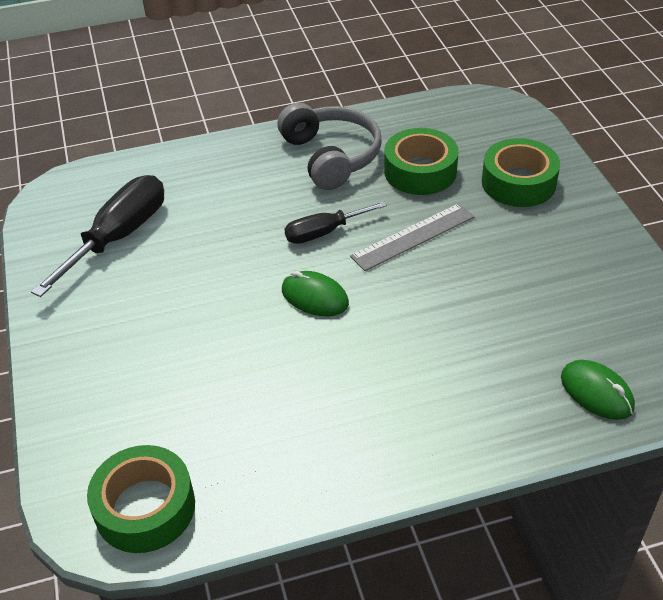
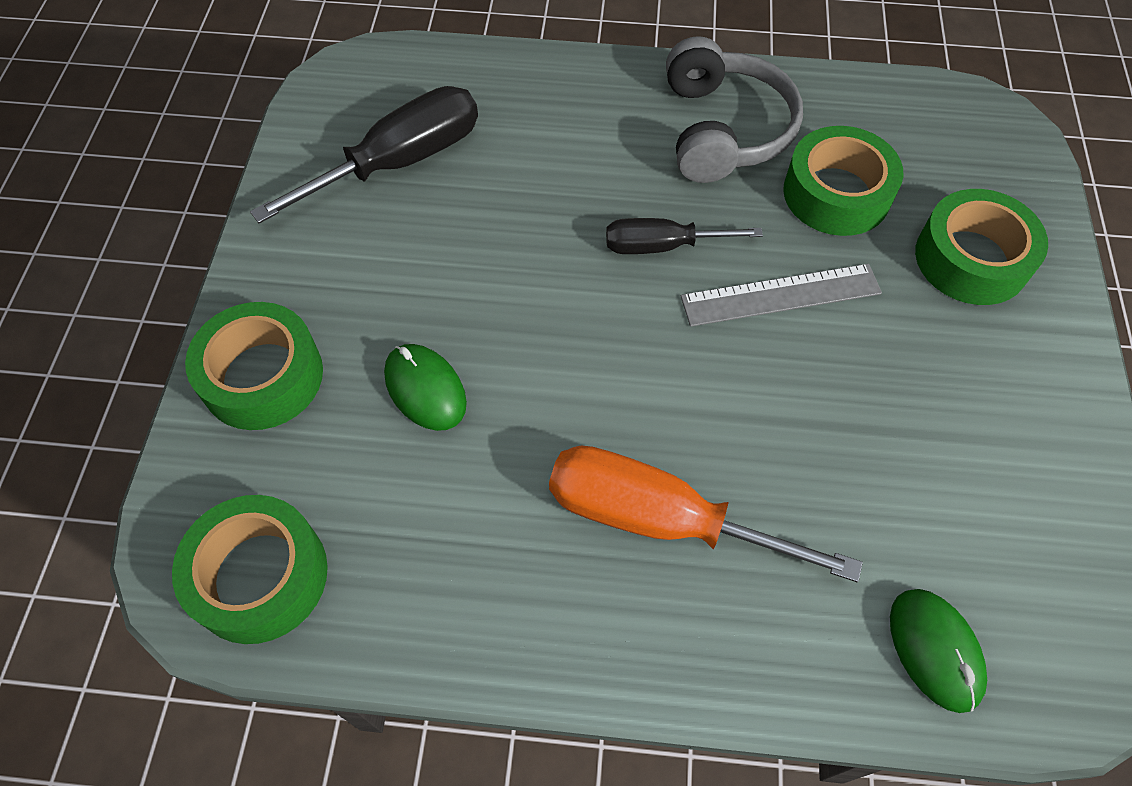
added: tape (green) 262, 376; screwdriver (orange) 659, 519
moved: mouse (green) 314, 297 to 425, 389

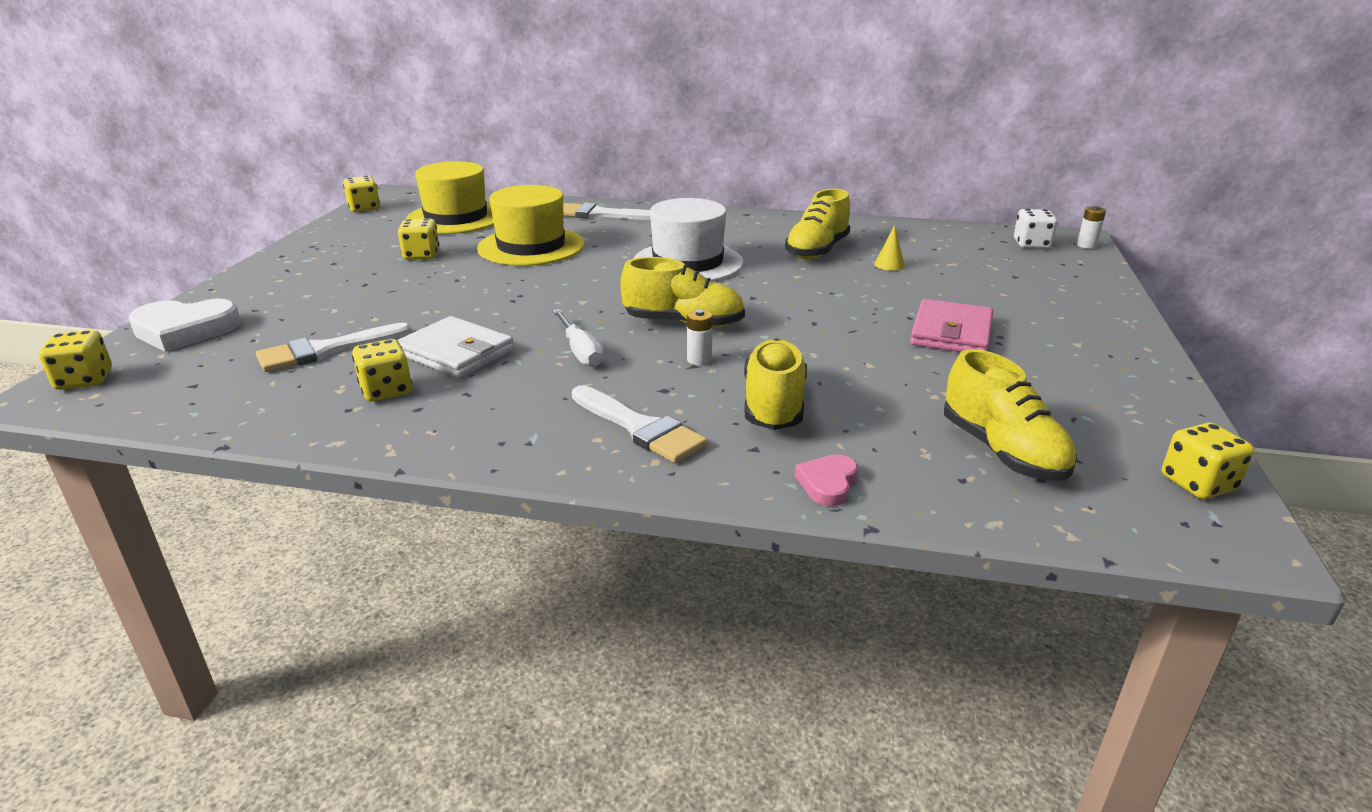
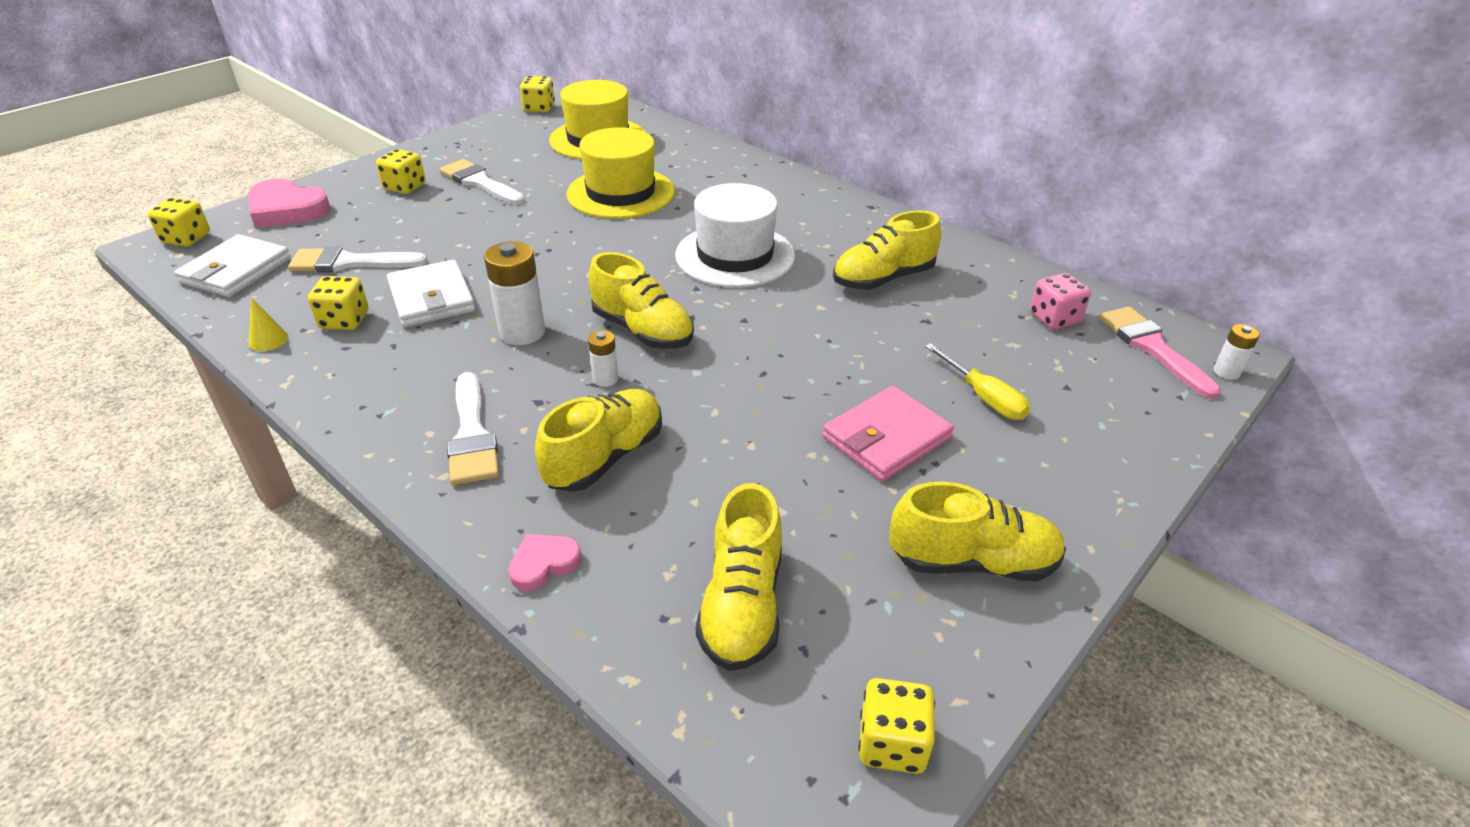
added: wallet (white) 236, 270; shoe (yellow) 972, 562; screwdriver (yellow) 984, 397; dice (pink) 1054, 318
moved: dice (yellow) 421, 255 to 405, 187; brush (white) 600, 214 to 479, 182; cone (yellow) 889, 265 to 268, 340
replaced: screwdriver (white) 580, 351 to battery (white) 522, 332; dice (white) 1031, 244 to brush (pink) 1152, 347
recoloured: heart (white) 185, 330 to heart (pink) 287, 209

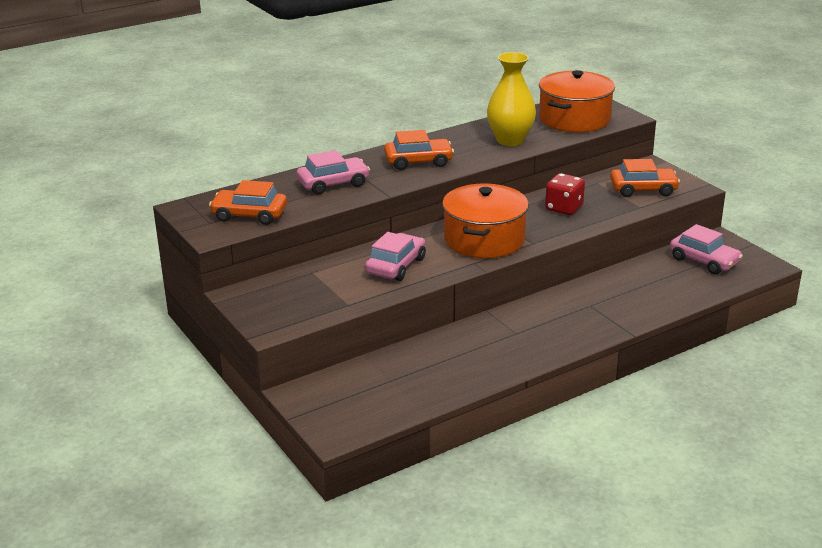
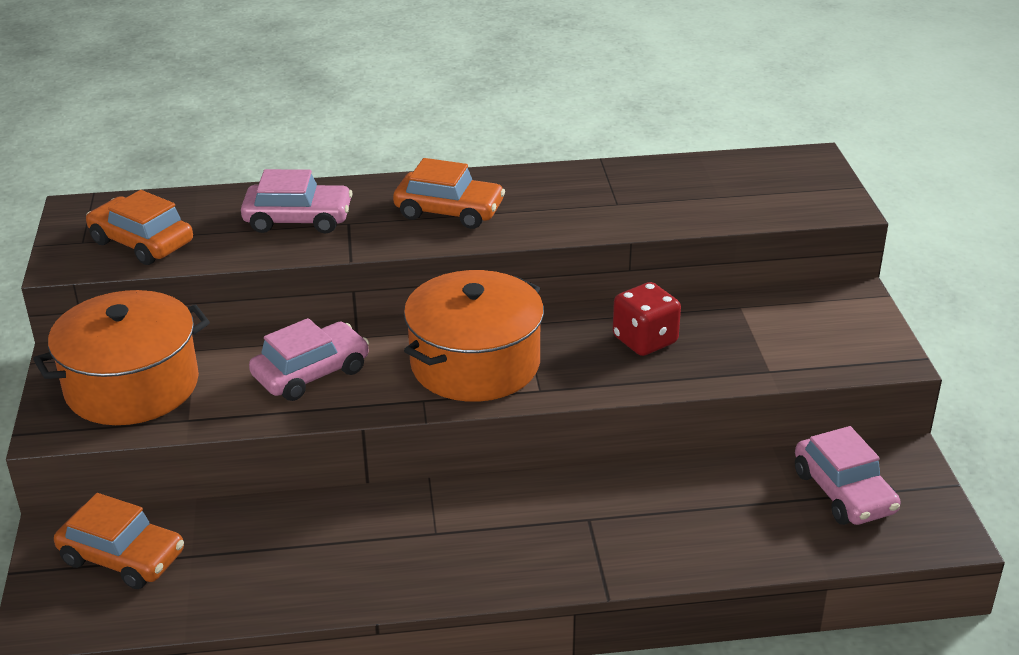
removed: vase (yellow) 510, 140
moved: pot (orange) 574, 119 to 132, 385; car (orange) 643, 189 to 122, 557

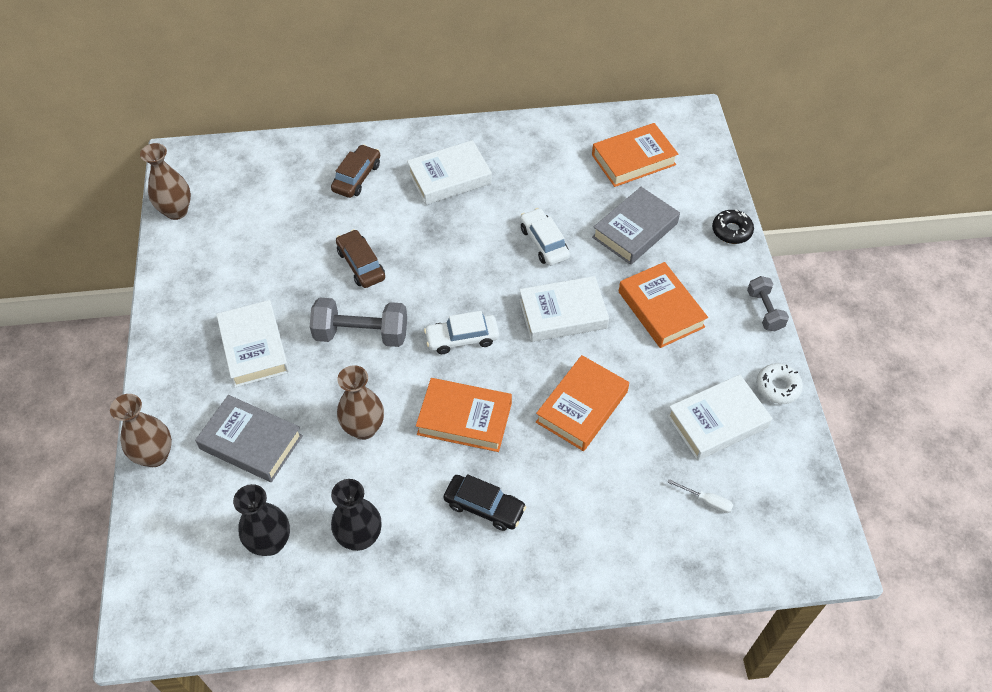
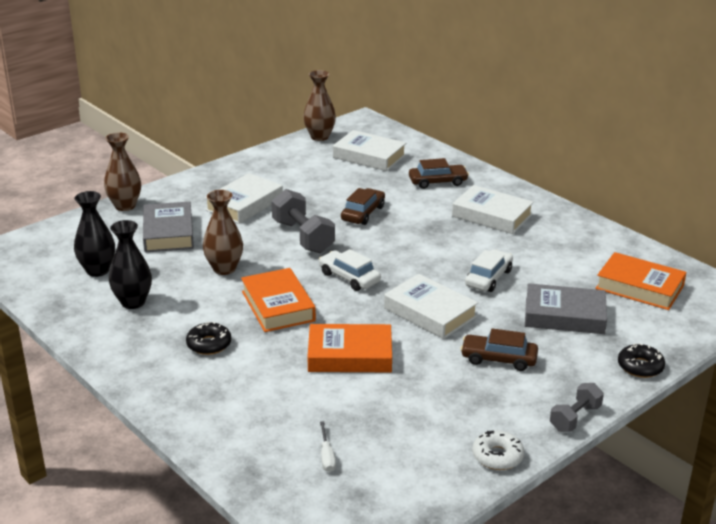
moved: book (white) 717, 421 to 369, 156
replaced: car (black) 484, 506 to donut (black) 209, 344; book (orange) 661, 309 to car (brown) 498, 359

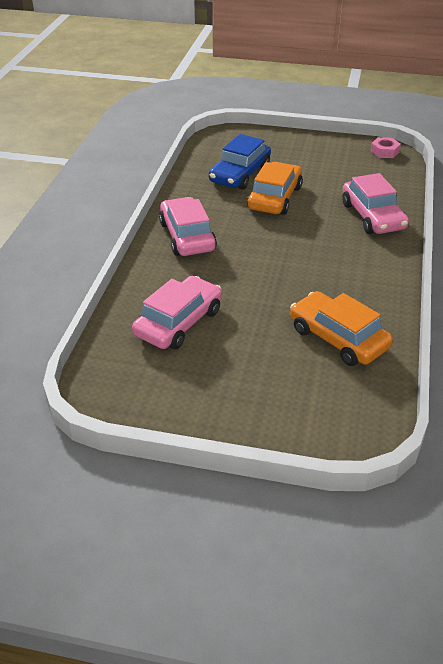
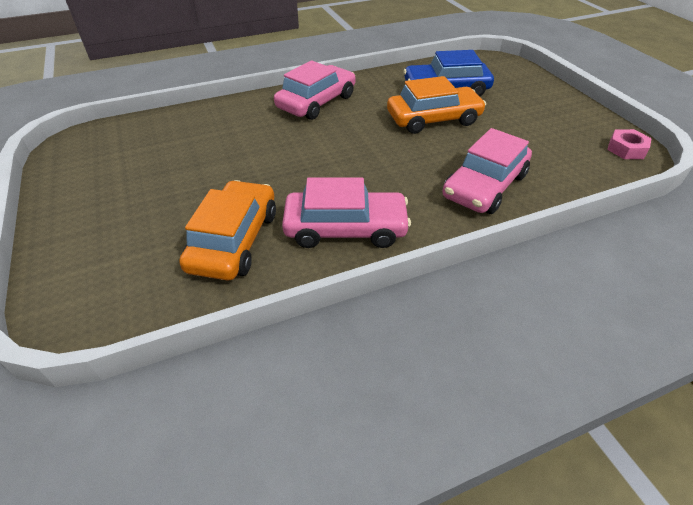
moved: car (pink) 179, 322 to 345, 228

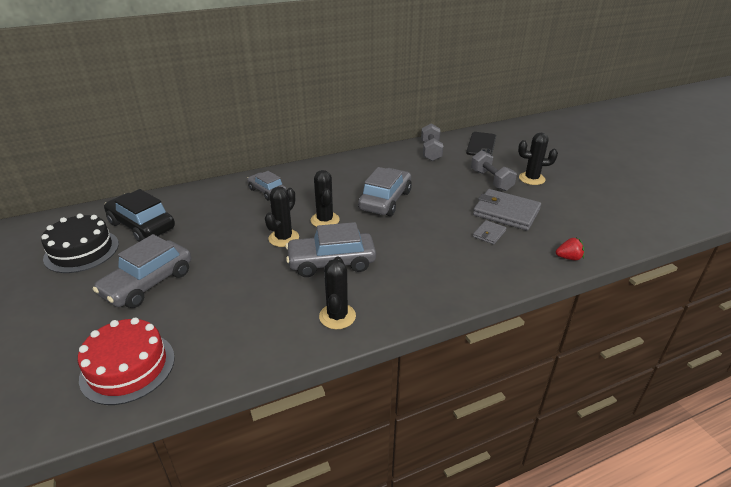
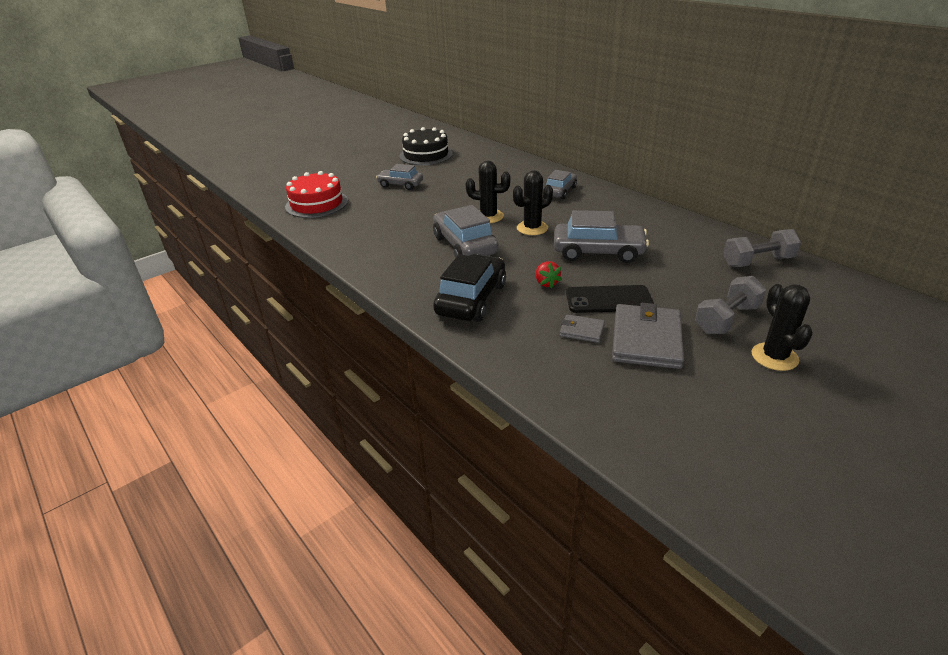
removed: cactus (black) 337, 316
moved: car (black) 141, 226 to 471, 299; phone (black) 481, 145 to 608, 300; strawberry (red) 568, 258 to 546, 283
resized: car (grey) 148, 283 = 400, 185 x0.62

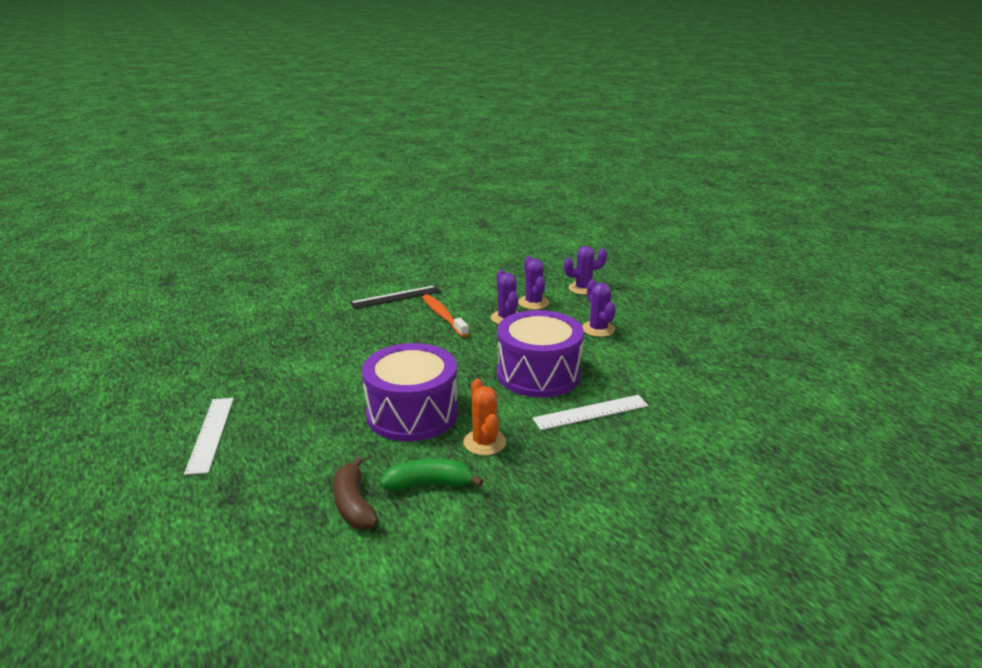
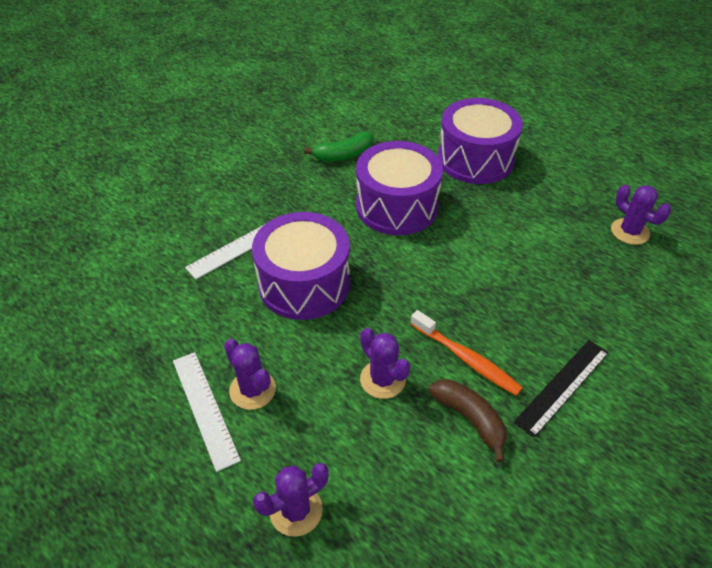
removed: cactus (orange) 484, 442
added: drum (purple) 475, 159
moved: ruler (white) 210, 434 to 205, 408; banana (brown) 354, 504 to 470, 419; cactus (purple) 533, 303 to 630, 231

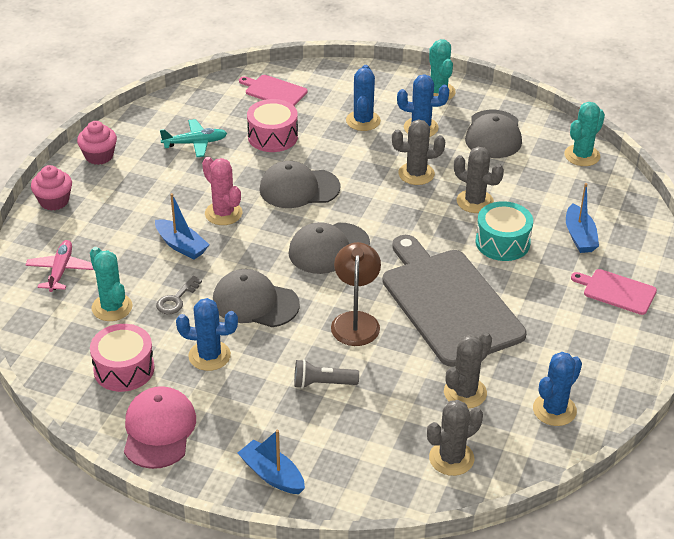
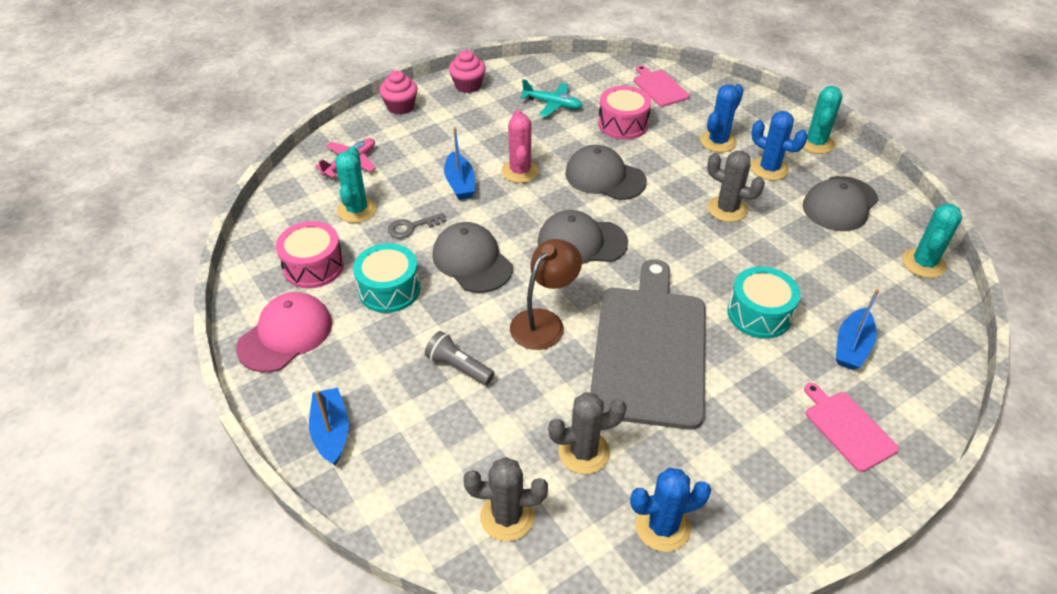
removed: cactus (grey) 475, 201
replaced: cactus (blue) 209, 356 to drum (turquoise) 389, 289
turned: cactus (turquoise) 582, 155 = 923, 263 45 degrees counterclockwise

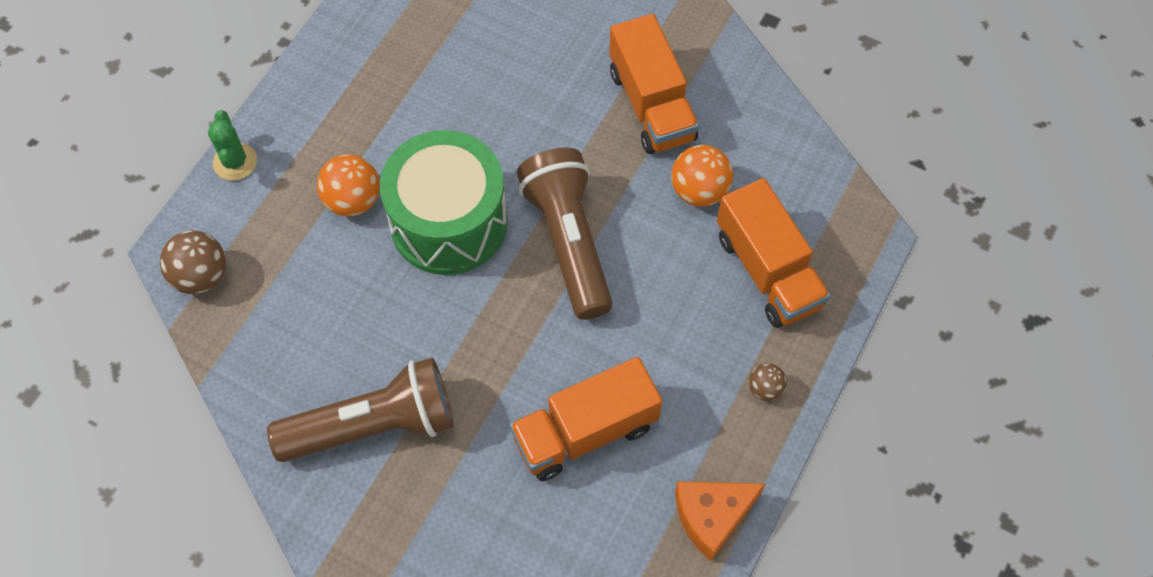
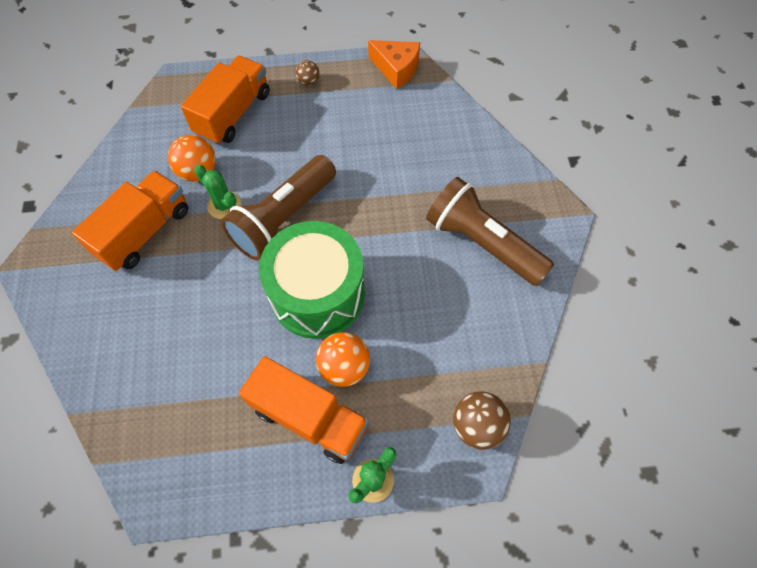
added: cactus (green) 224, 205
moved: truck (orange) 585, 432 to 309, 417

